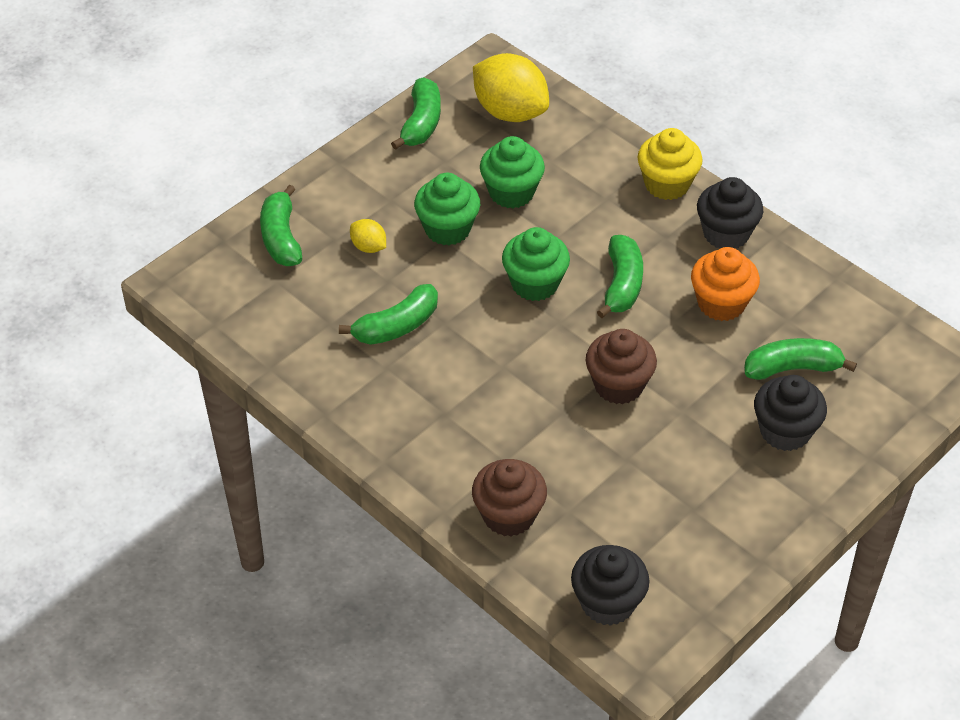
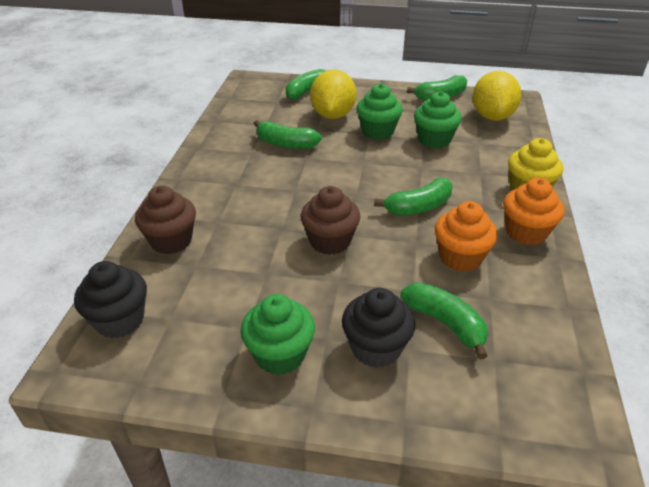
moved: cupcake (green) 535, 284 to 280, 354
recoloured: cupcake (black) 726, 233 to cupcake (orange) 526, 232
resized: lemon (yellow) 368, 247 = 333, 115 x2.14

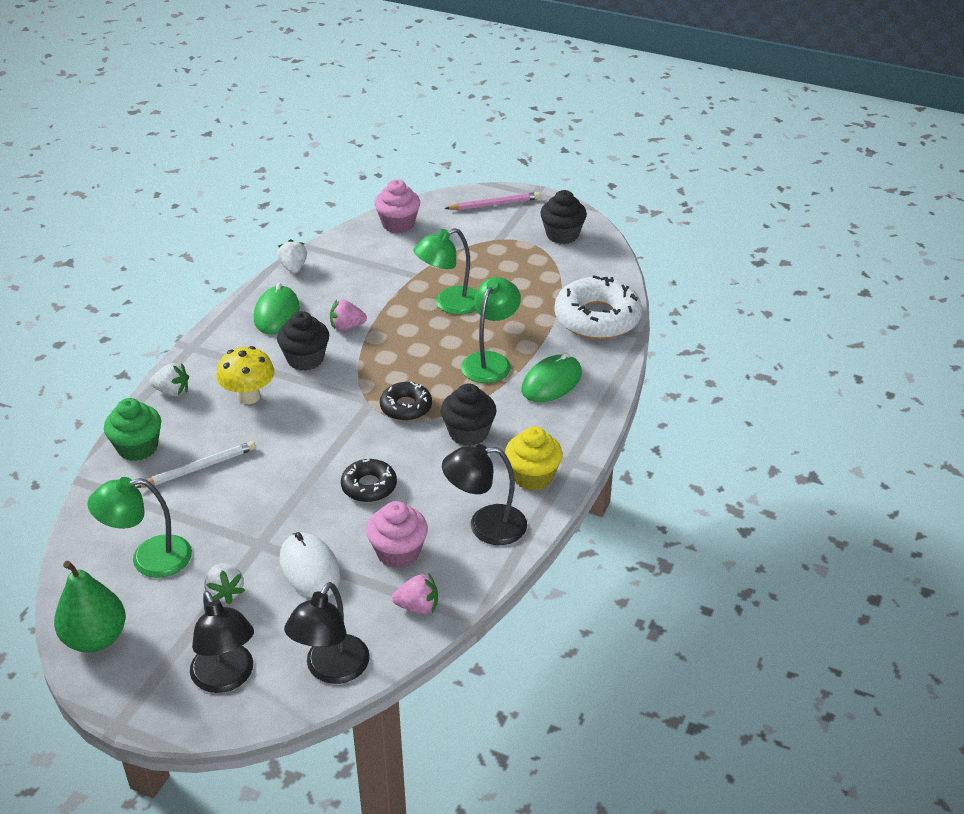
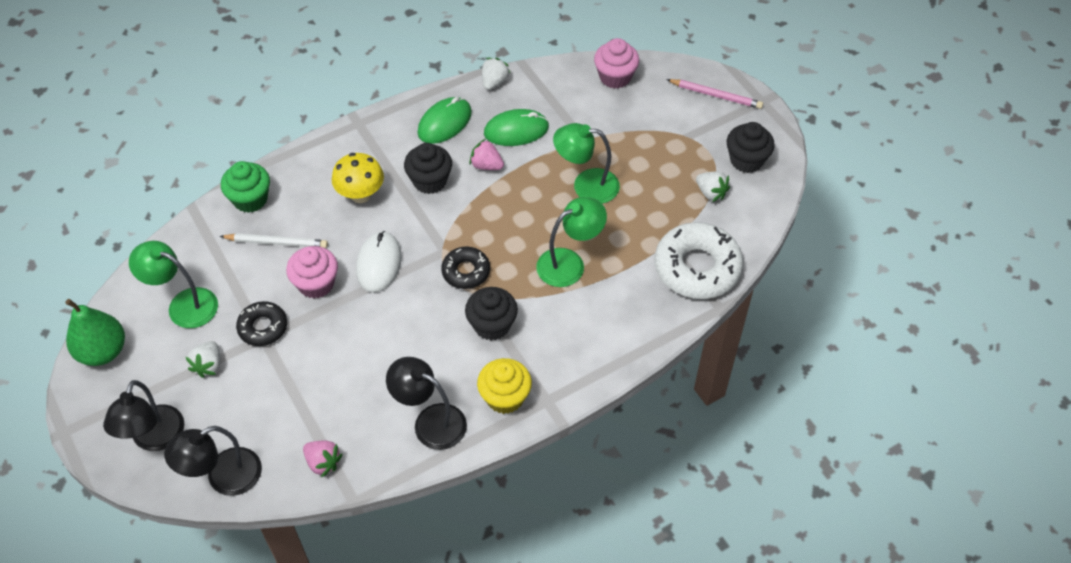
moved: strawberry (white) 172, 391 to 711, 193; mouse (white) 309, 568 to 378, 263; donut (black) 369, 486 to 263, 327; cupcake (pink) 398, 552 to 316, 284; mouse (green) 551, 382 to 516, 130

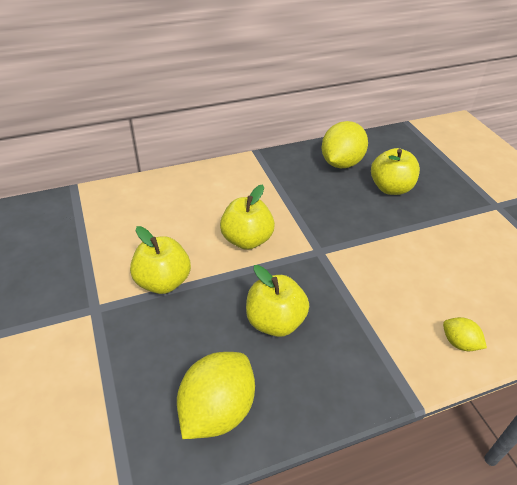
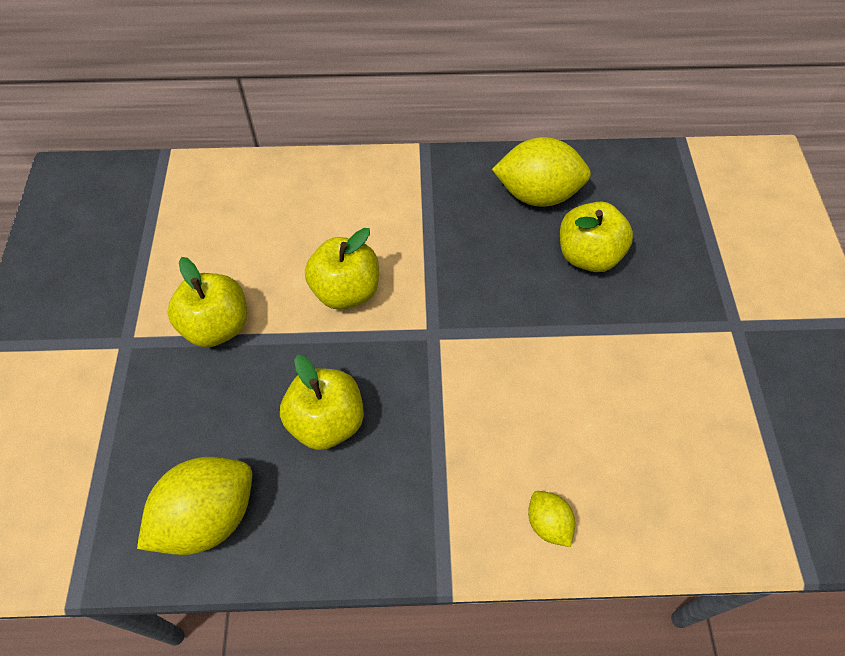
turned: lemon (yellow) 341, 163 = 537, 194 45 degrees clockwise

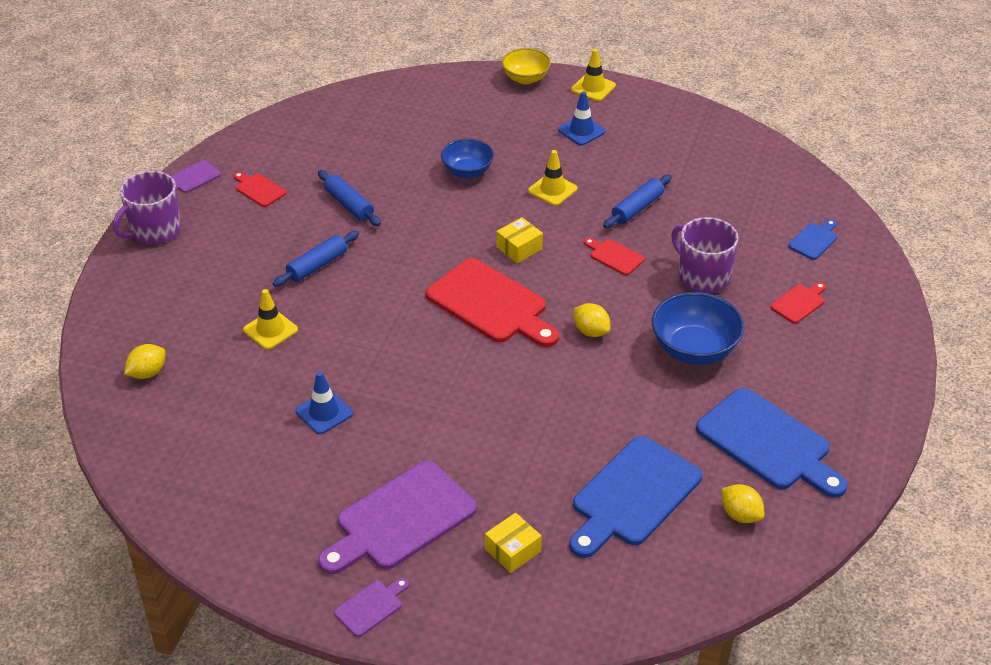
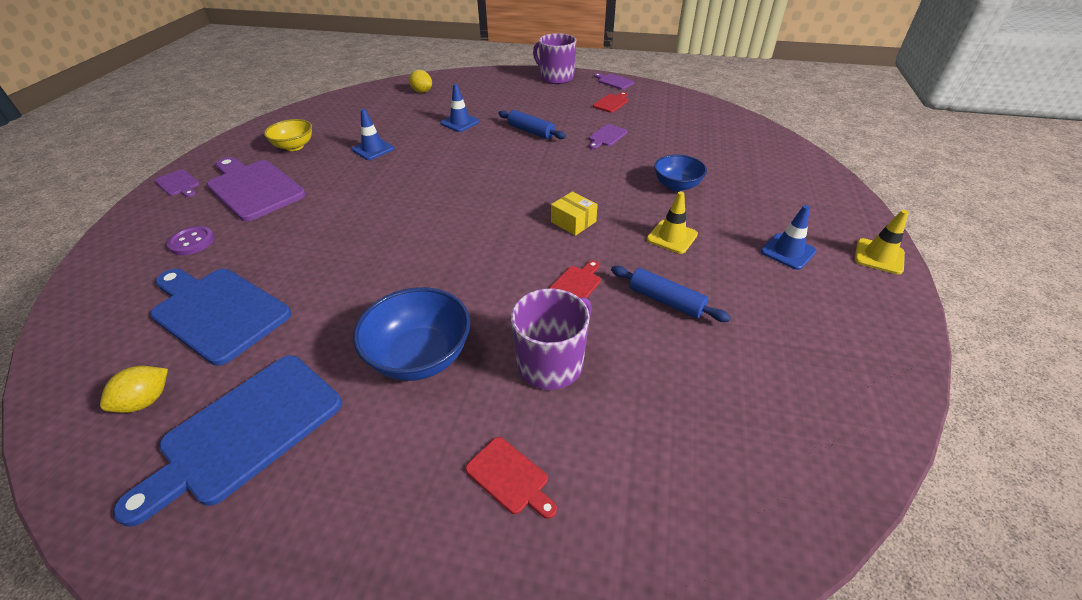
removed: cutting board (red) 491, 304; lemon (yellow) 591, 331; cutting board (blue) 814, 240
moved: bowl (yellow) 525, 78 to 294, 146
replaced: rolling pin (blue) 349, 205 to cutting board (purple) 607, 136; box (yellow) 513, 550 to button (purple) 192, 242
recoloured: traffic cone (yellow) 270, 330 to traffic cone (blue) 460, 122

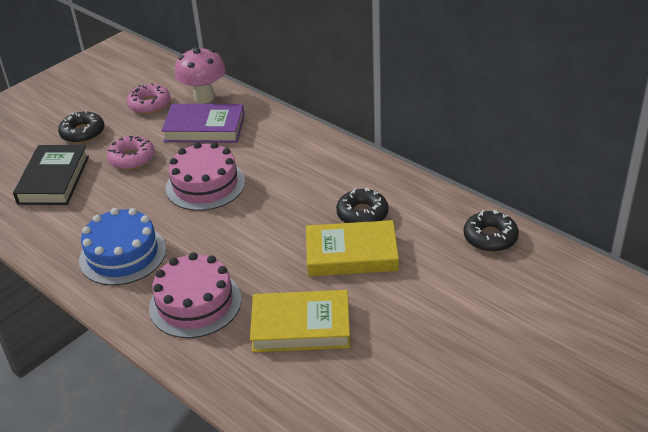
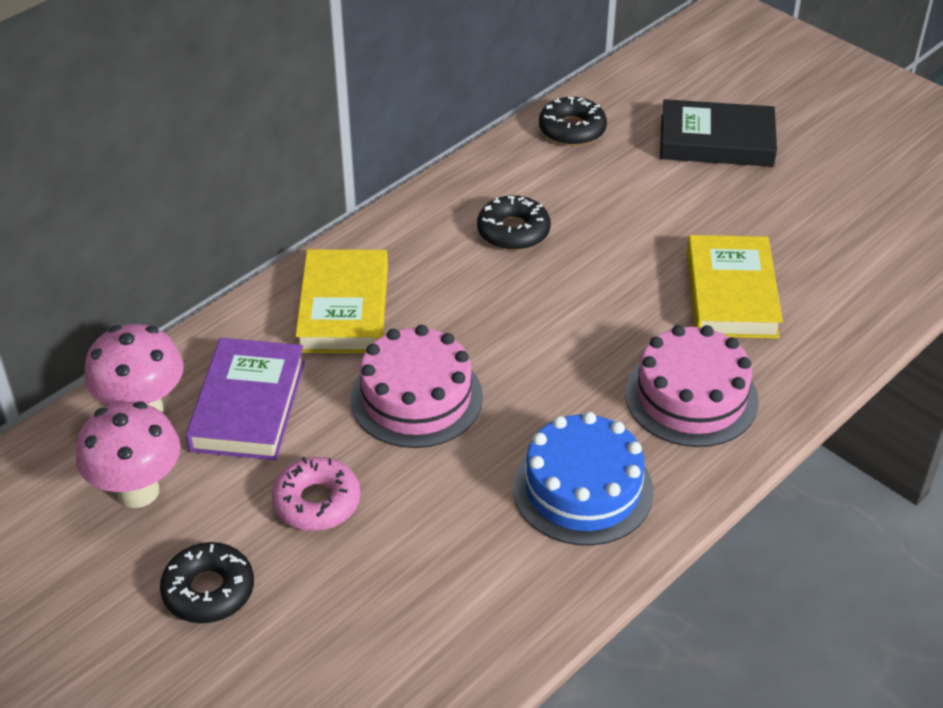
moved: book (black) 54, 180 to 716, 141; book (yellow) 351, 254 to 344, 308
replaced: donut (pink) 149, 104 to mushroom (pink) 138, 491

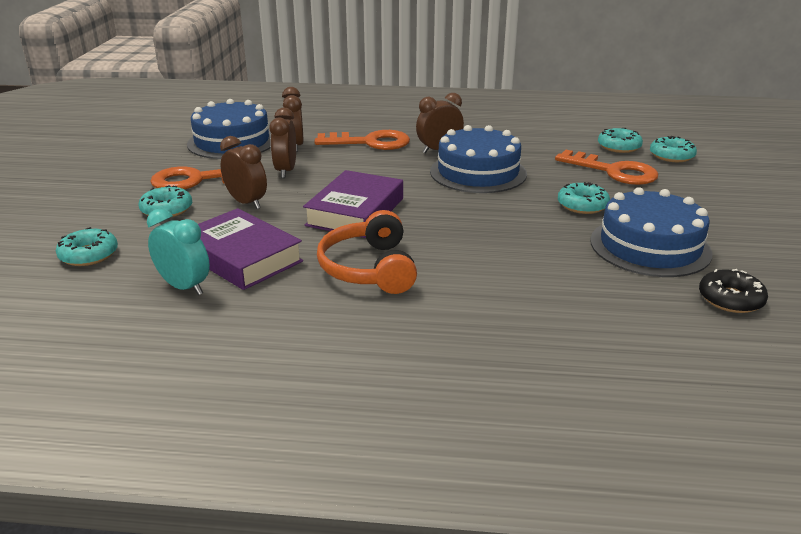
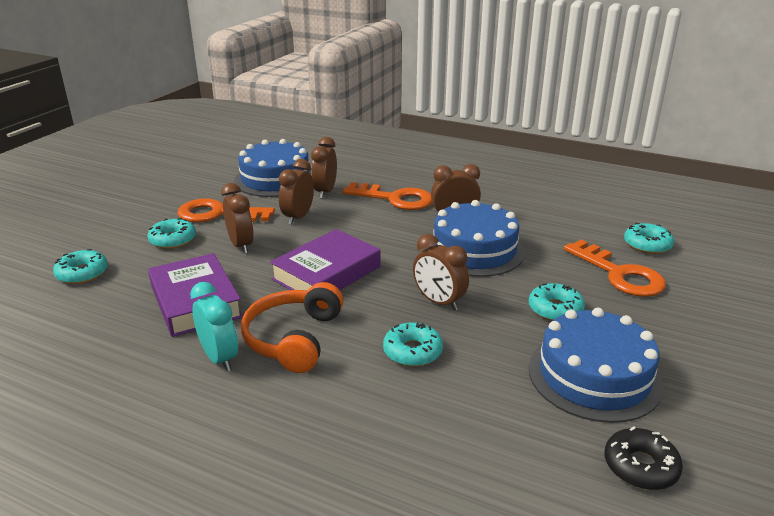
added: clock (brown) 439, 302
moved: clock (turquoise) 184, 287 to 219, 358; donut (turquoise) 671, 156 to 412, 351

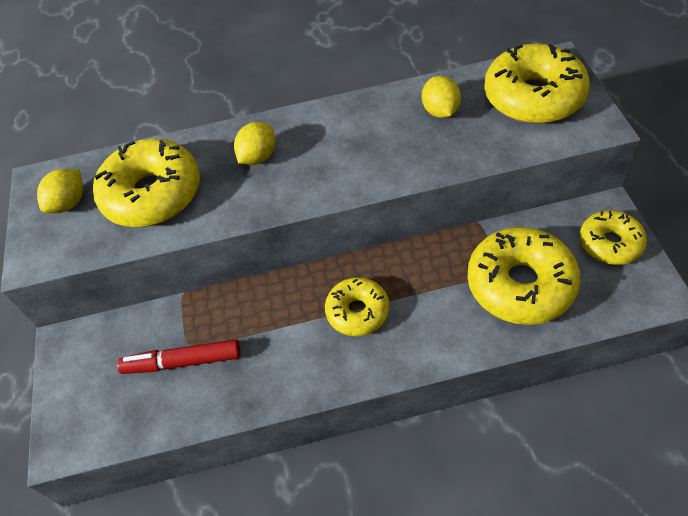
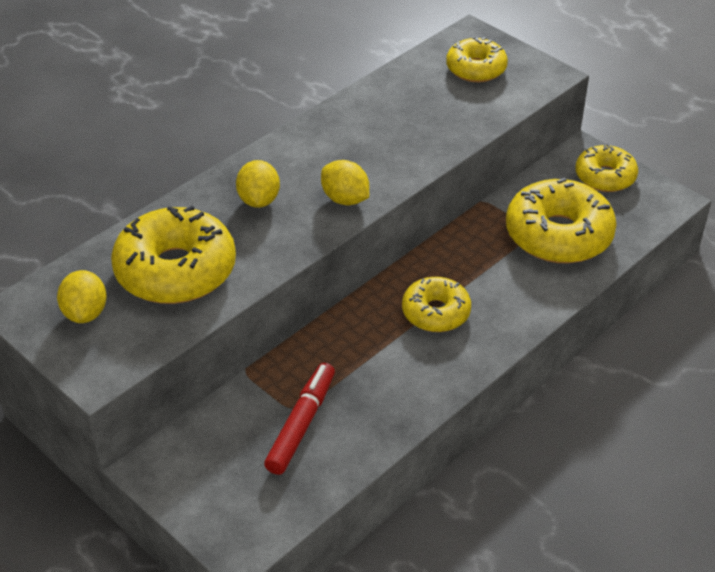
moved: lemon (yellow) 440, 111 to 345, 199
turned: marker (red) 182, 362 = 301, 424 150 degrees clockwise
resized: donut (yellow) 533, 97 = 476, 69 x0.60

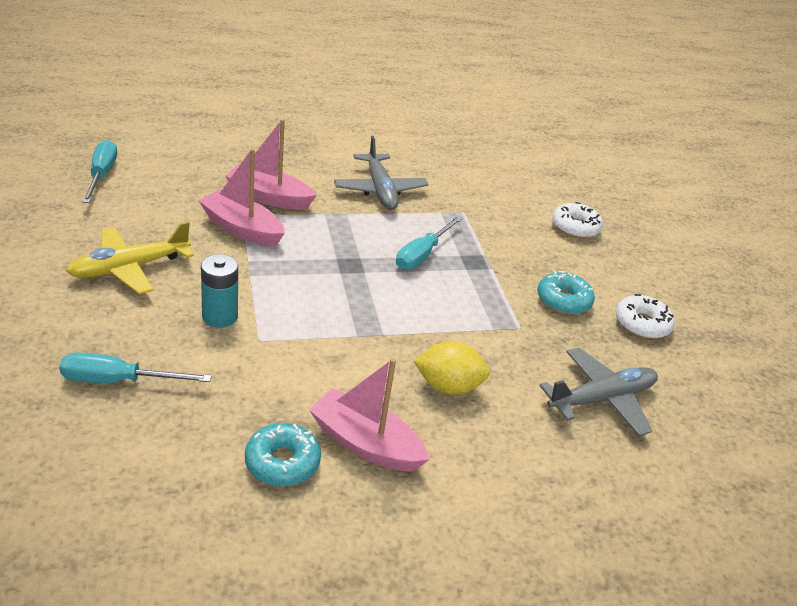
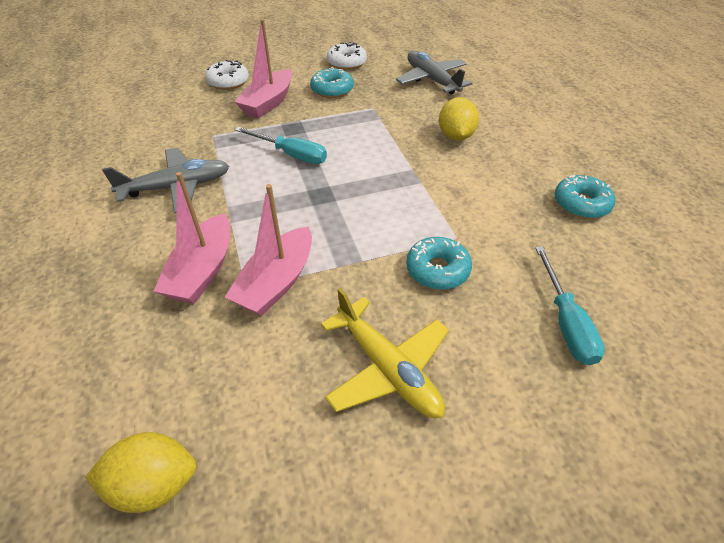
moved: boat (pink) 365, 443 to 268, 103
replaced: screwdriver (turquoise) 102, 175 to lemon (yellow) 154, 484; battery (turquoise) 220, 316 to donut (turquoise) 437, 270

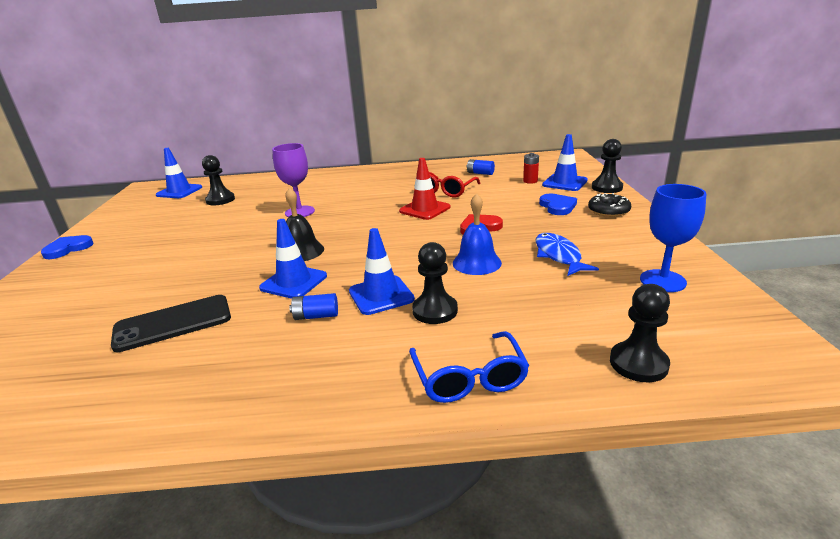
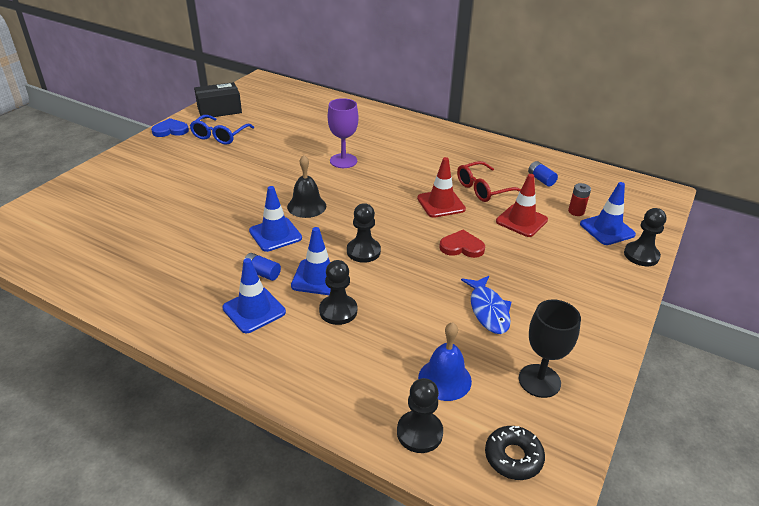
removed: phone (black) 173, 323; heart (blue) 557, 206
added: box (black) 219, 110; traffic cone (red) 521, 221
moved: traffic cone (blue) 179, 191 to 254, 310; pawn (black) 220, 200 to 363, 251; glasses (blue) 469, 377 to 220, 135; bell (blue) 477, 263 to 444, 379; donut (black) 608, 211 to 513, 457
recoloured: goblet (blue) 662, 281 to goblet (black) 539, 381
turned: fish (blue) 558, 256 = 488, 310 150 degrees clockwise

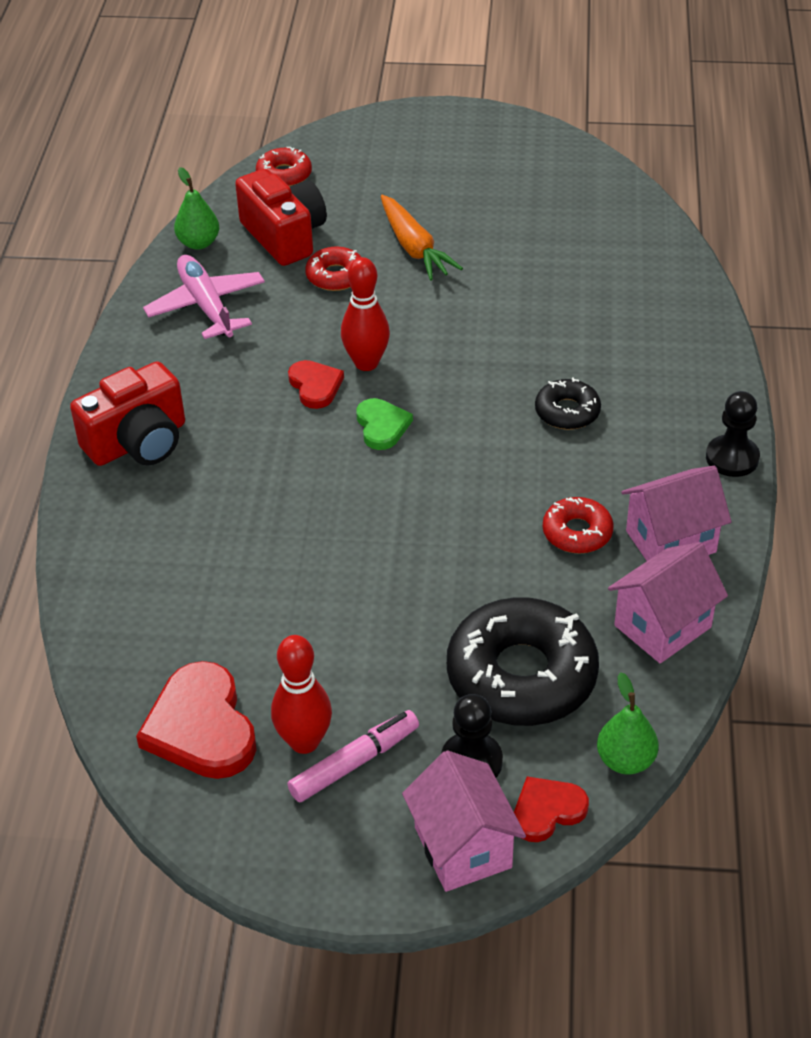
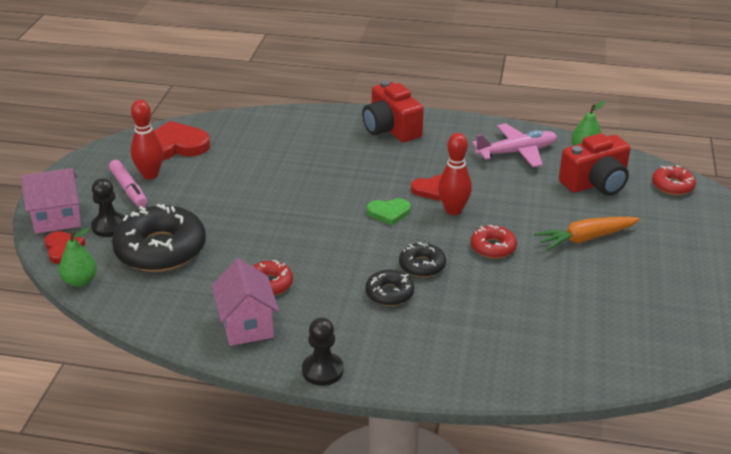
removed: house (pink) 662, 626
added: donut (black) 422, 265
moved: donut (red) 335, 276 to 493, 247

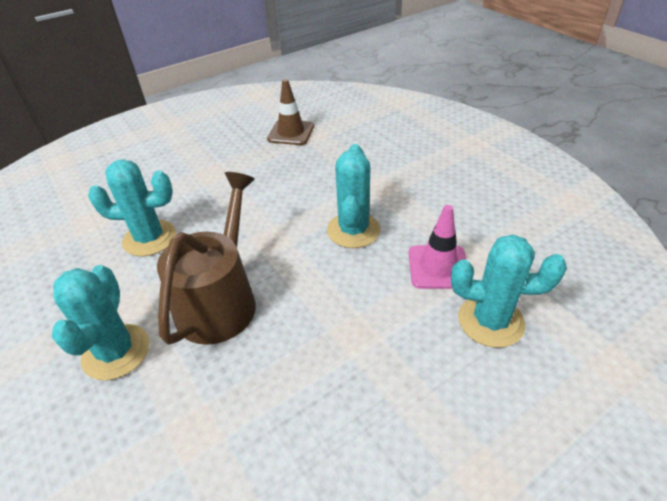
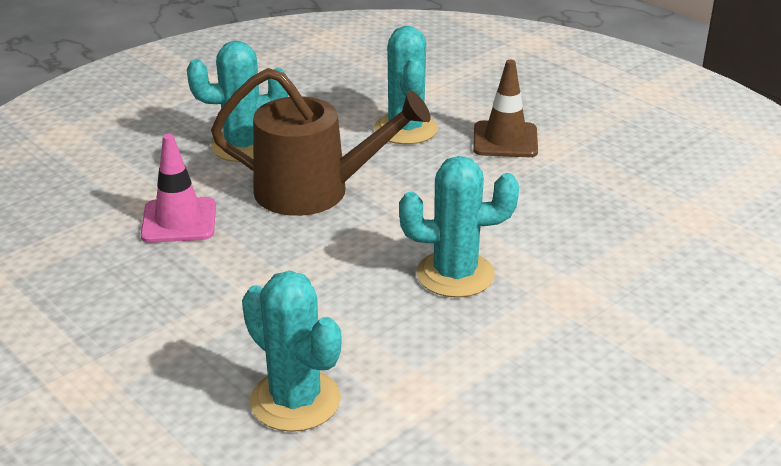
moved: traffic cone (brown) 291, 133 to 505, 140; traffic cone (pink) 438, 267 to 179, 221
turned: cactus (turquoise) 490, 321 = 295, 400 45 degrees counterclockwise

